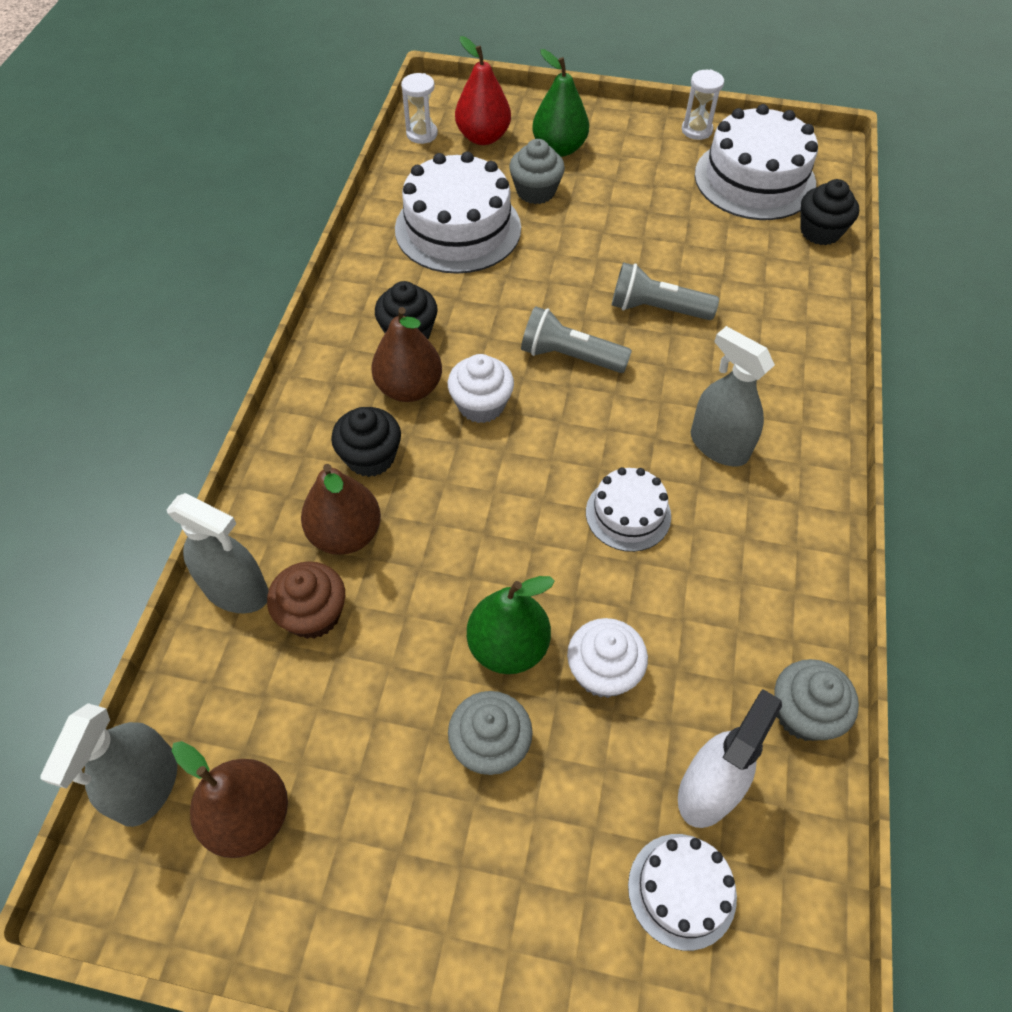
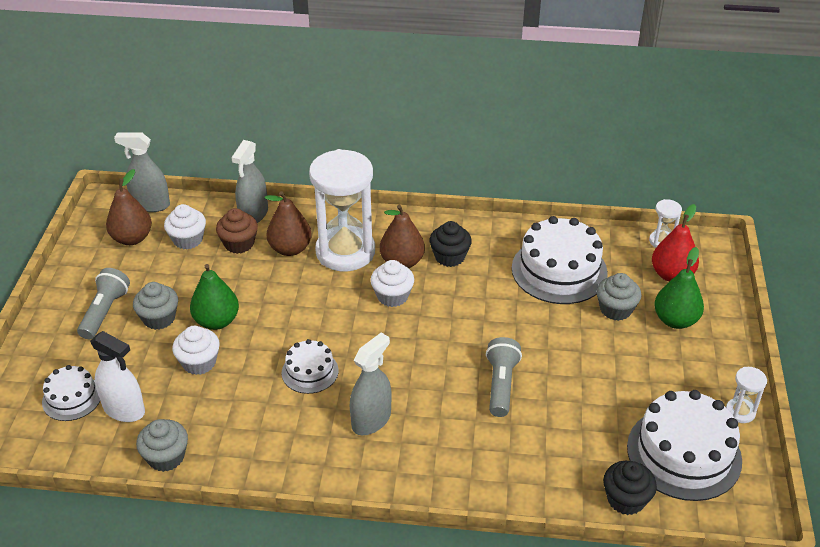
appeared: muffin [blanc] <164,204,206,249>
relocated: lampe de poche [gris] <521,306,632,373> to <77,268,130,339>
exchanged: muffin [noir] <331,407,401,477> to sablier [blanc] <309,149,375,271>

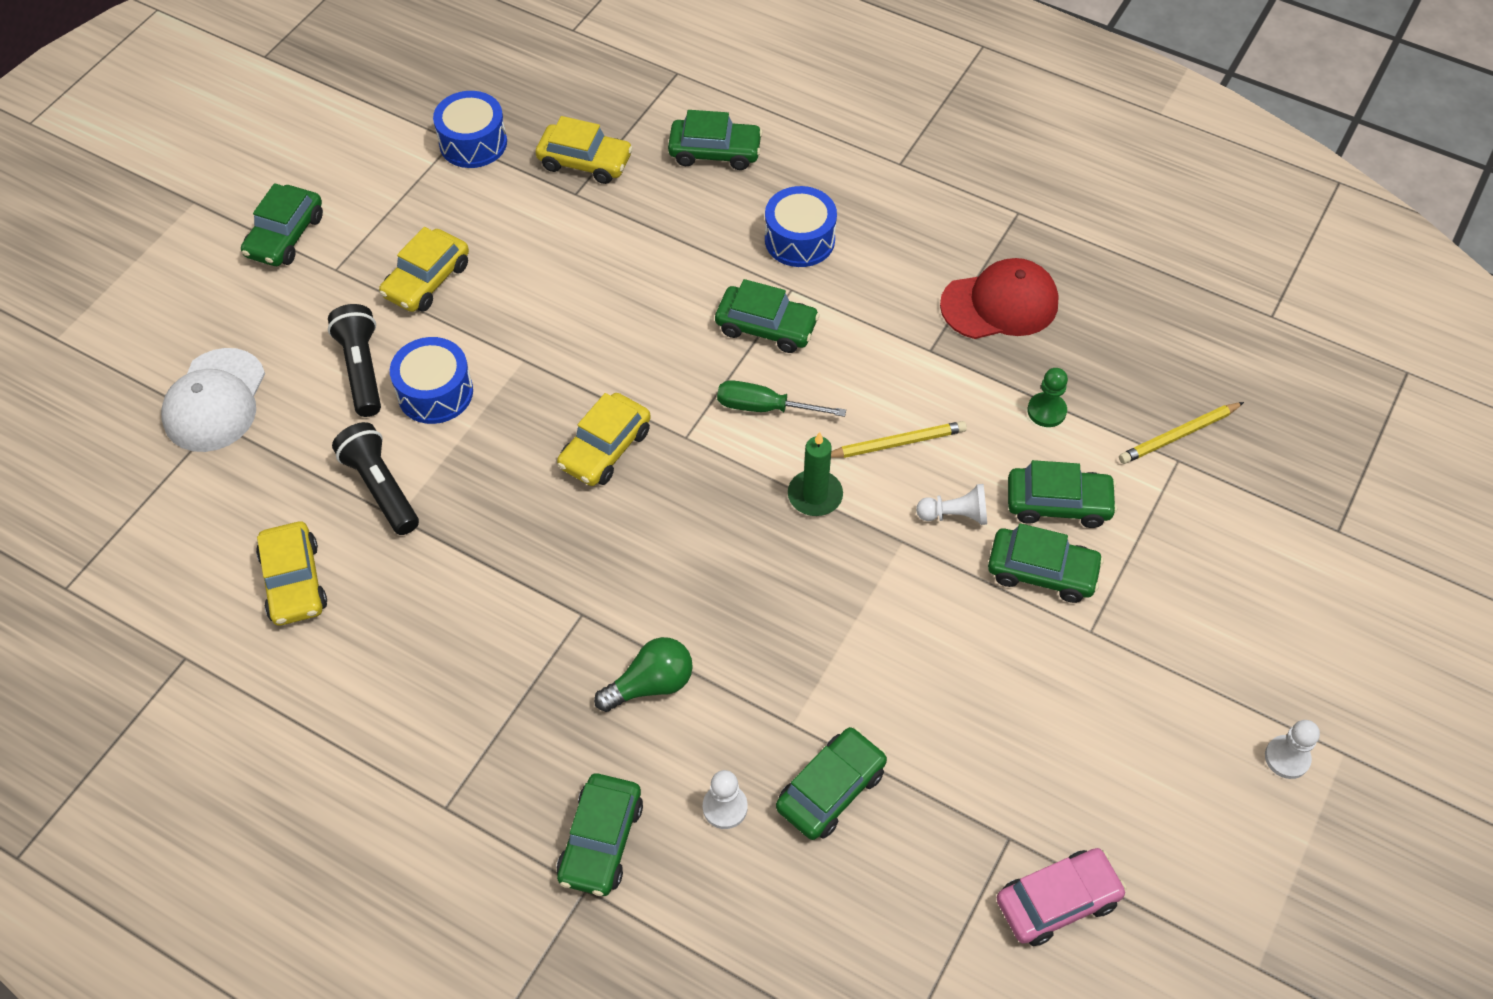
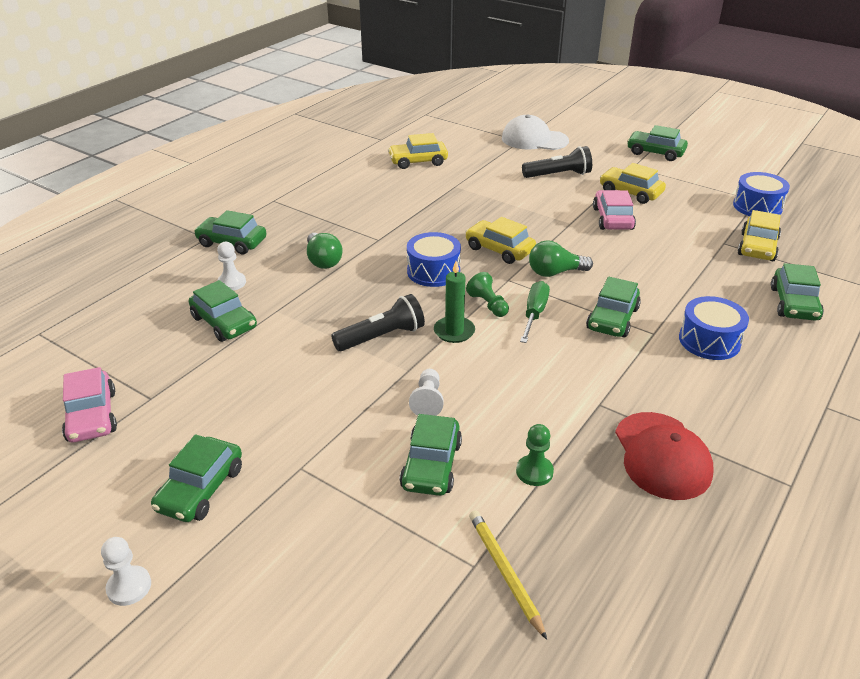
missing: crayon [jaune] <831,421,967,458>
appeared: pion [vert] <466,272,509,317>; ampoule [vert] <529,240,593,277>; voiture [rose] <593,190,636,230>
relocated: voiture [vert] <988,523,1104,603> to <151,434,242,522>; lampe de poche [noir] <332,422,419,535> to <331,294,425,351>; tambour [bleu] <390,337,473,424> to <407,232,461,287>

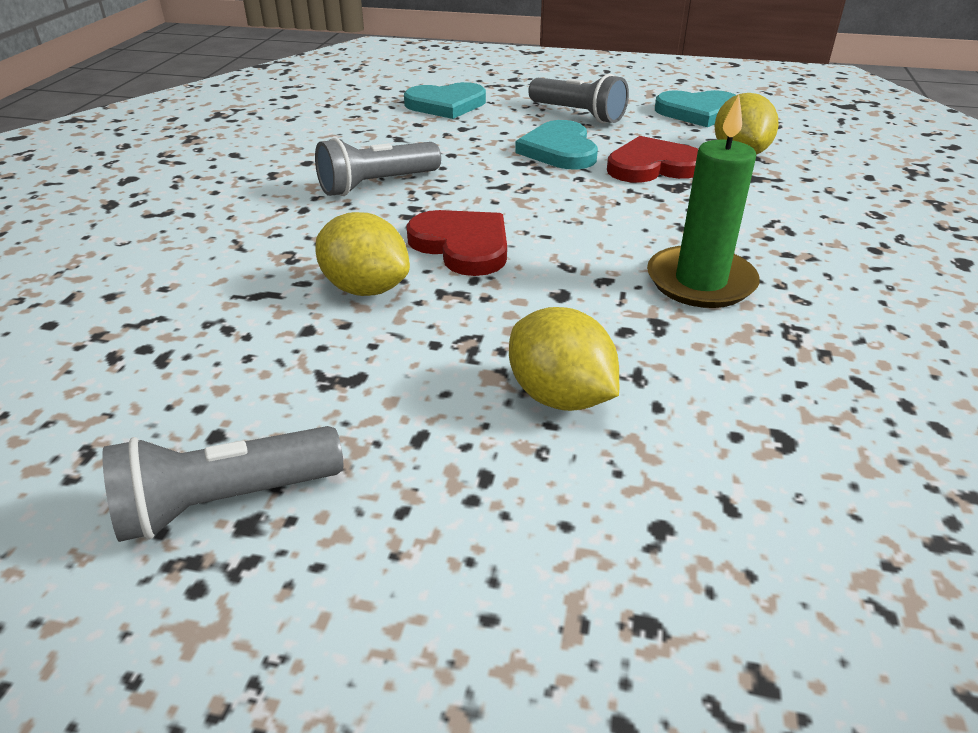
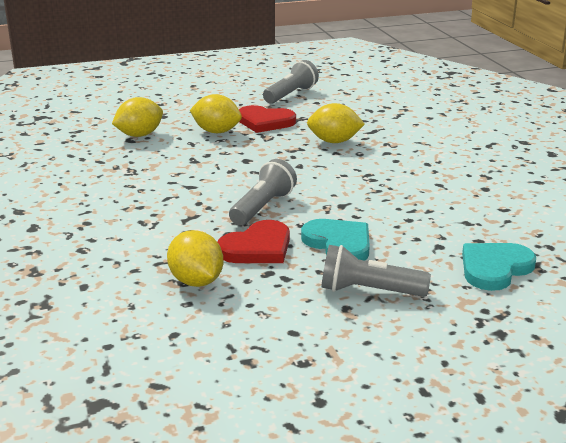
missing: bougie [vert] <647,95,760,308>; cœur [turquoise] <655,90,736,127>
appeared: citron [jaune] <112,97,163,137>
relocated: lampe de poche [gris] <315,138,441,196> to <229,159,297,226>; cœur [rouge] <406,210,507,276> to <239,105,296,133>

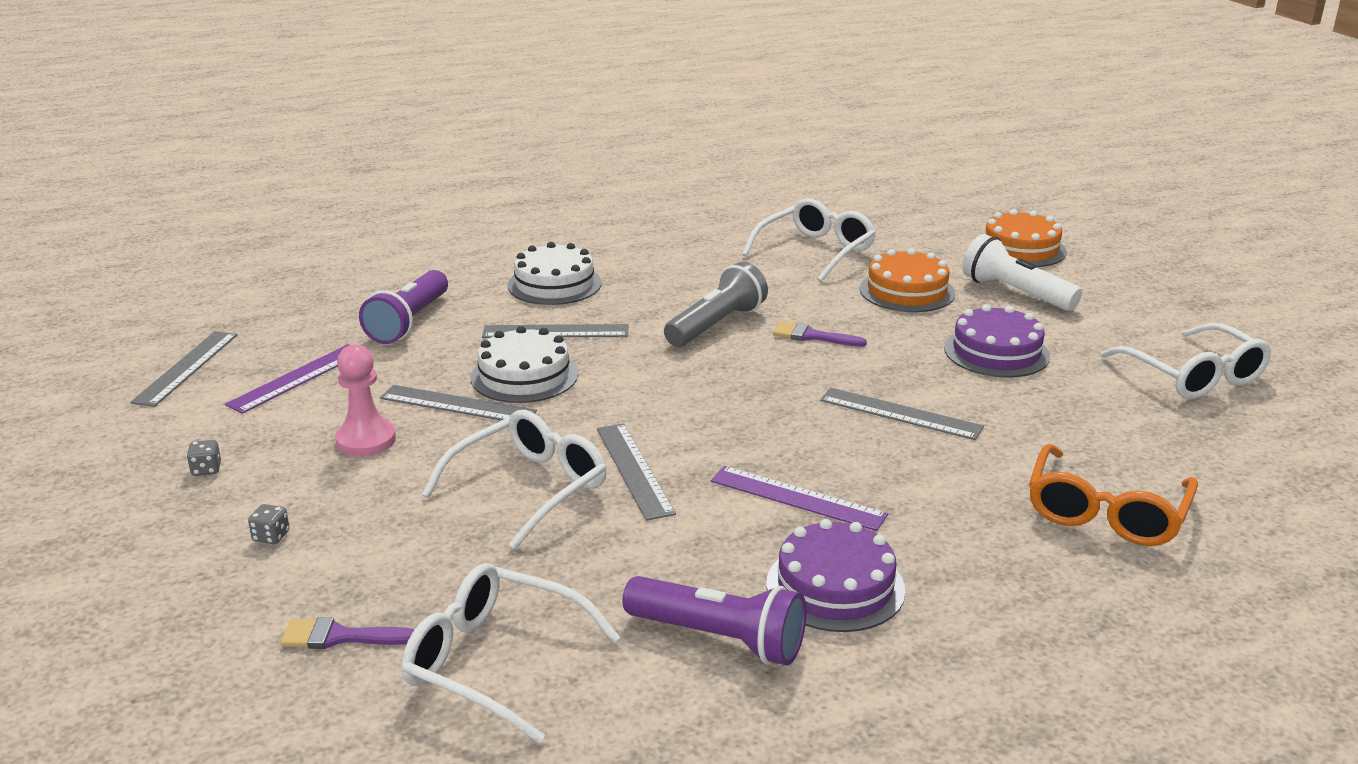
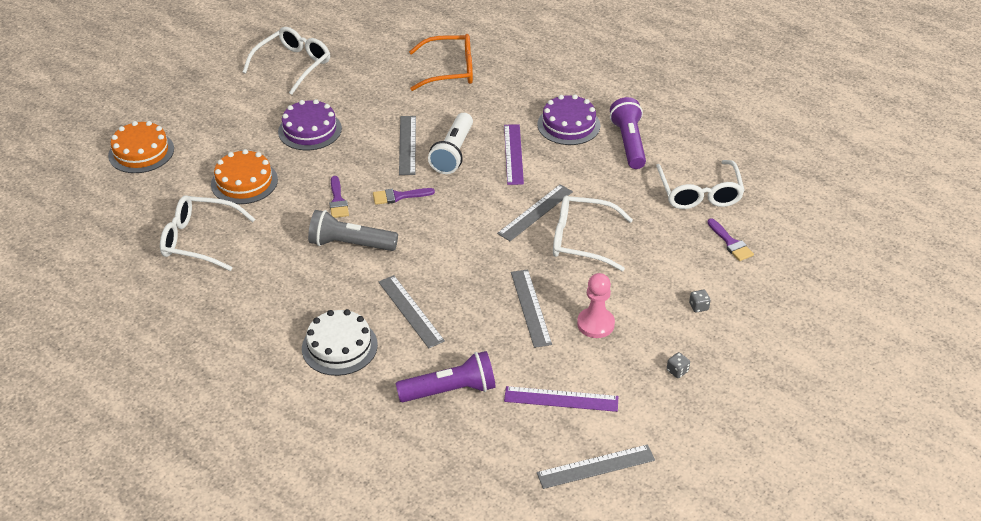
missing: gâteau [blanc] <471,326,578,403>
appeared: pinceau [violet] <373,188,435,205>
relocated: lampe de poche [blanc] <962,234,1082,311> to <428,113,473,174>

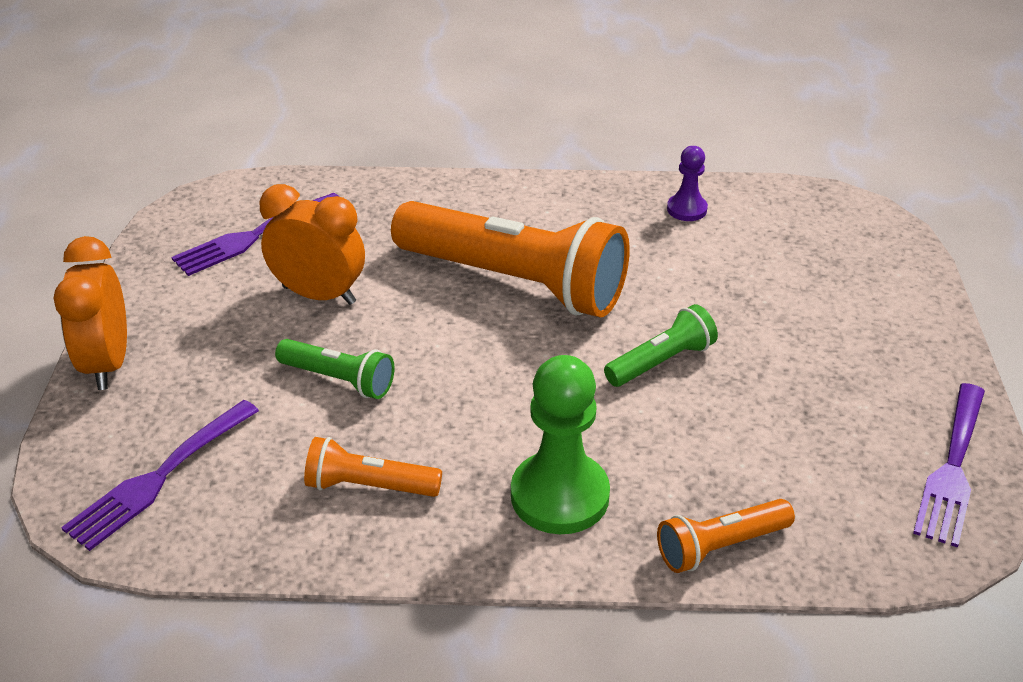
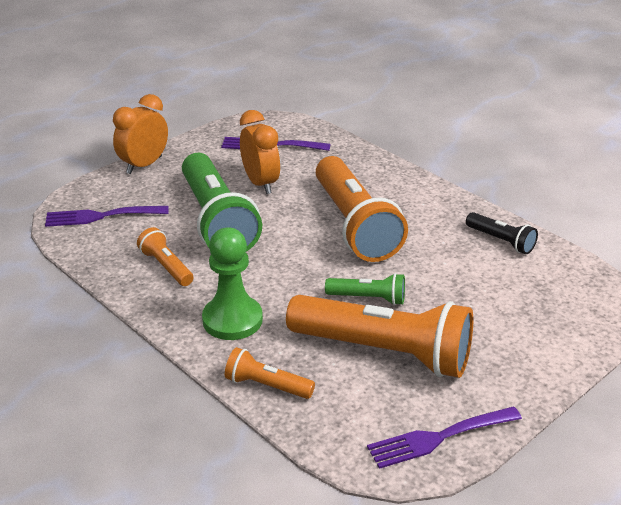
appeared: lampe de poche [orange] <286,295,473,378>
exchanged: pion [violet] <667,146,708,221> to lampe de poche [noir] <466,212,538,254>
size: lampe de poche [vert] <275,339,395,399> = <182,153,262,252> x2.15

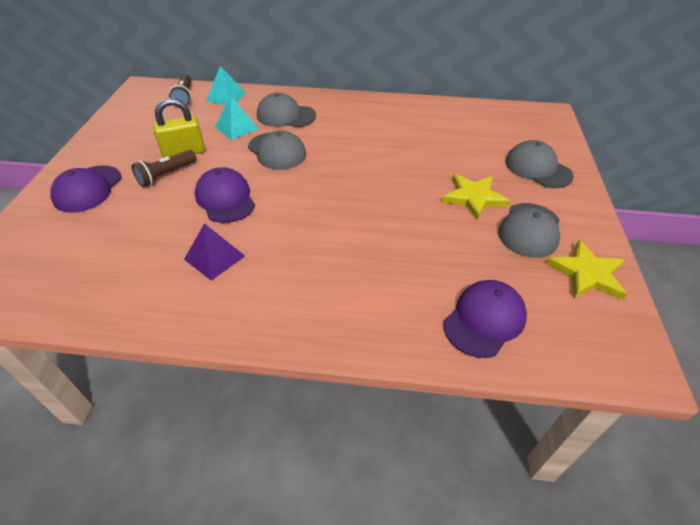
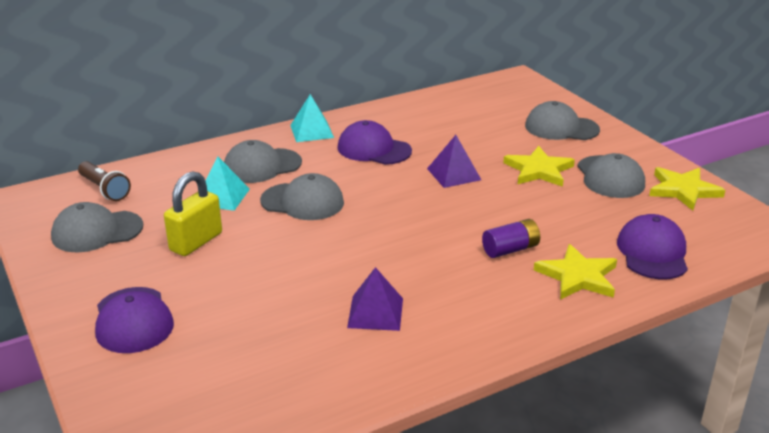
missing: lampe de poche [marron] <132,150,197,187>
appeared: casquette [gris] <51,202,143,252>; pyramide [violet] <427,135,481,188>; pile [violet] <482,219,540,258>; étoile [jaune] <534,244,617,300>
relocated: pyramide [turquoise] <206,66,246,105> to <290,94,334,142>; casquette [violet] <195,167,255,223> to <338,120,412,165>

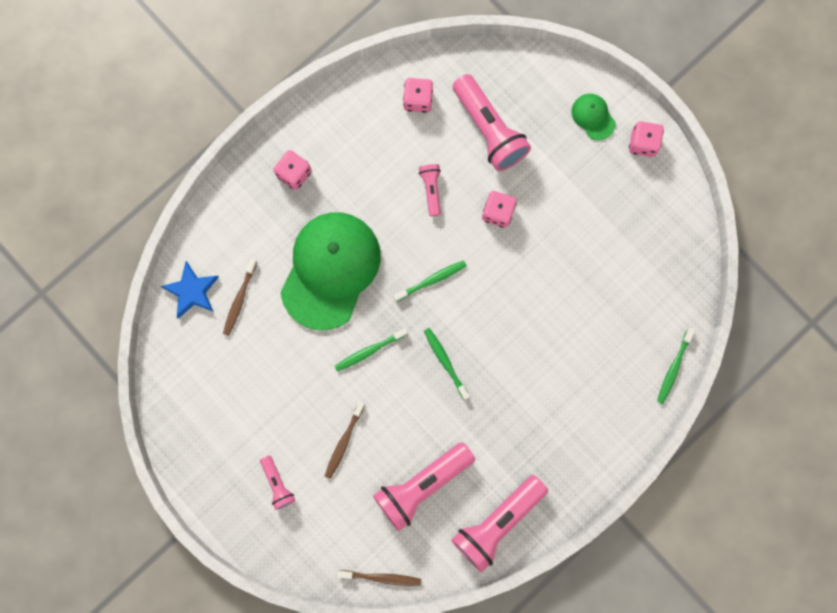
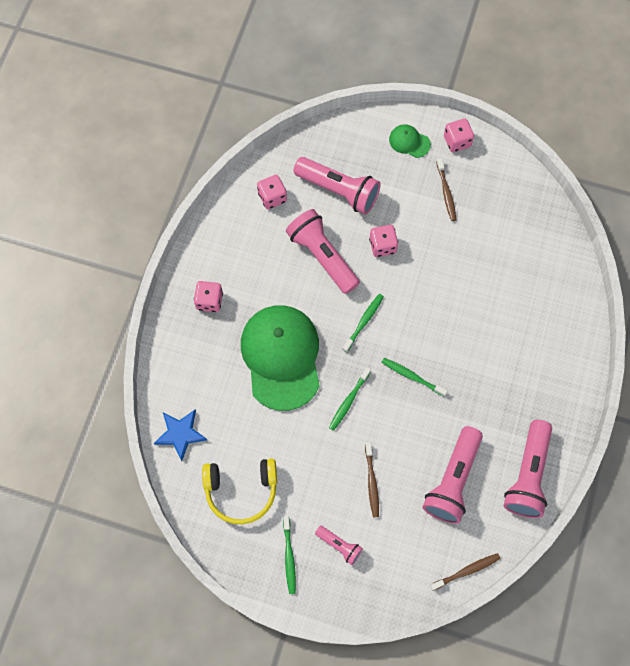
appeared: casque audio [jaune] <202,458,277,524>
relocated: brosse à dents [vert] <657,328,695,404> to <283,516,296,594>; brosse à dents [marron] <223,259,257,336> to <436,158,456,221>
size: lampe de poche [rose] <419,164,441,216> = <286,209,360,294> x1.99

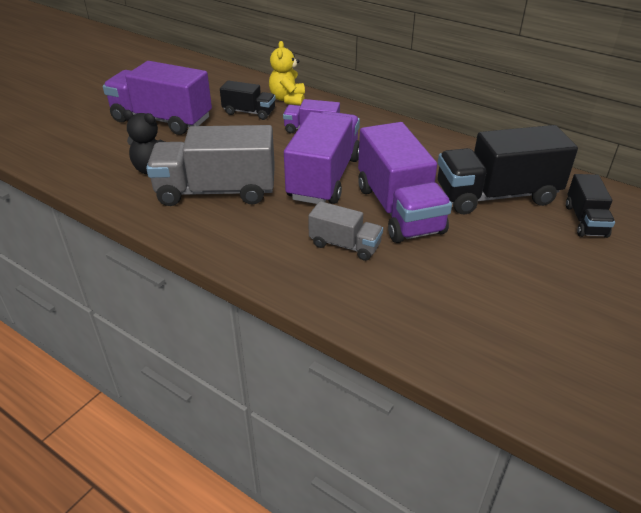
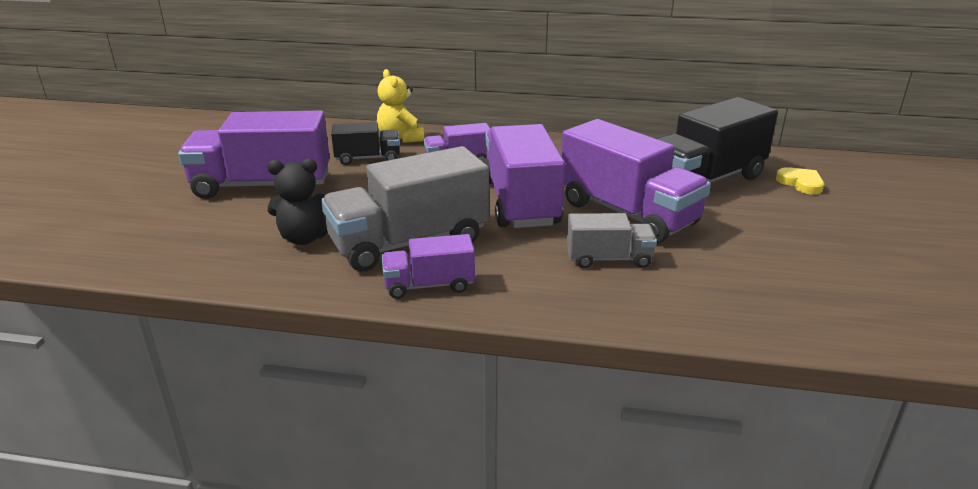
appeared: camion [violet] <382,234,475,299>
exchanged: camion [noir] <566,174,615,238> to cœur [jaune] <776,167,824,194>

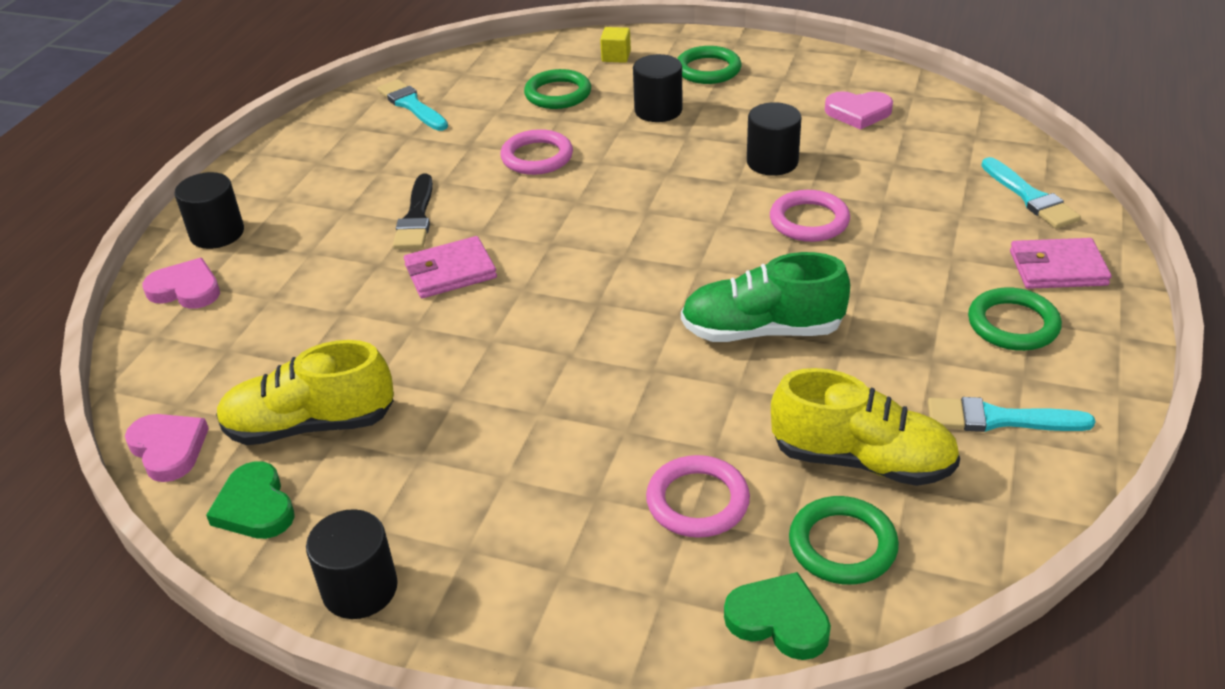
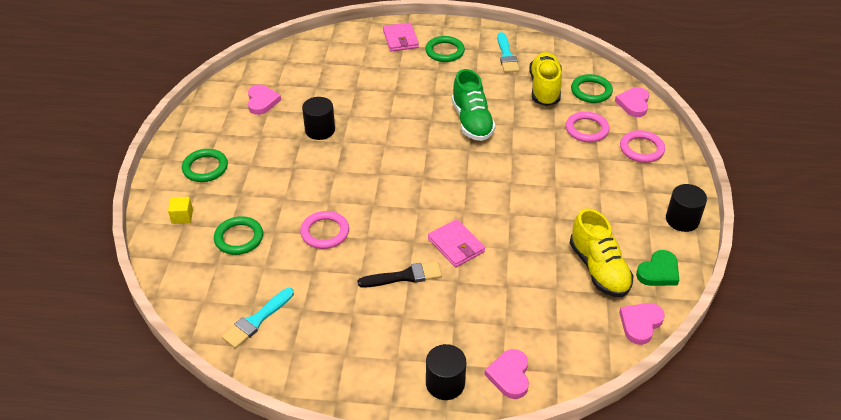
missing: cylindre [noir] <633,54,683,122>; pinceau [turquoise] <981,157,1081,228>
relocated: anneau [rose] <770,190,850,242> to <620,130,665,163>
colour: cœur [vert] <724,572,831,660> to cœur [rose] <615,87,649,117>

